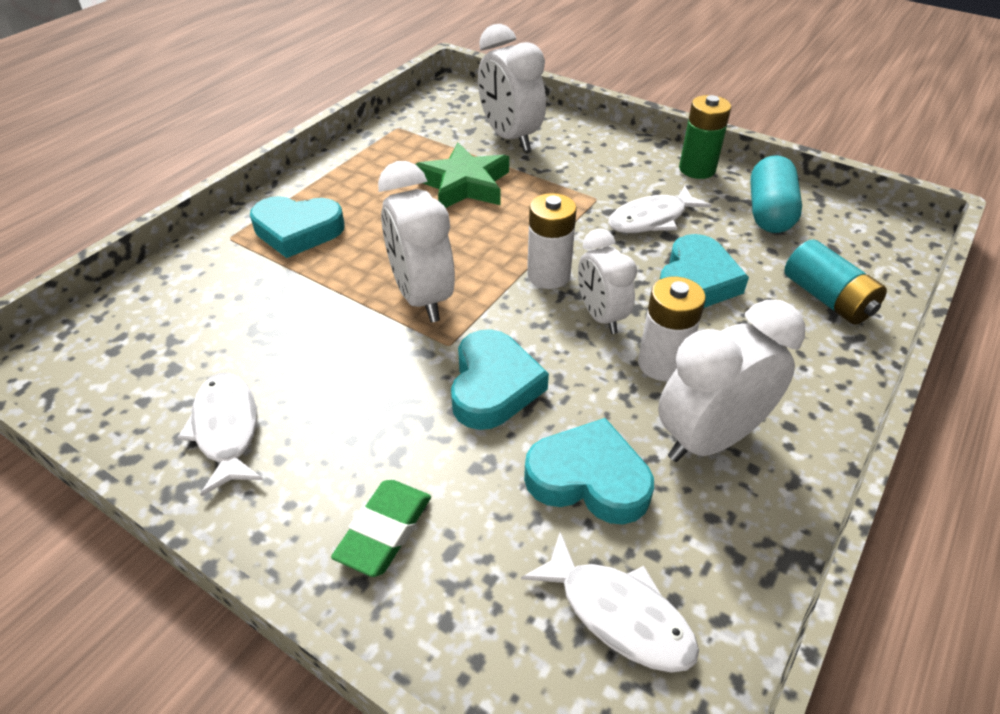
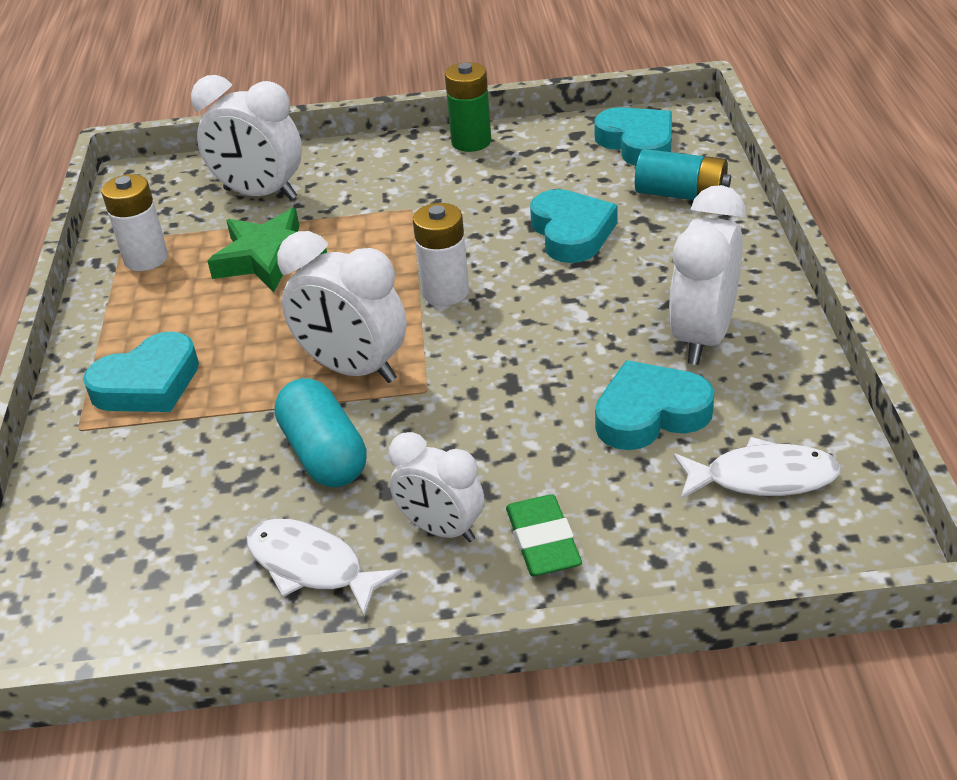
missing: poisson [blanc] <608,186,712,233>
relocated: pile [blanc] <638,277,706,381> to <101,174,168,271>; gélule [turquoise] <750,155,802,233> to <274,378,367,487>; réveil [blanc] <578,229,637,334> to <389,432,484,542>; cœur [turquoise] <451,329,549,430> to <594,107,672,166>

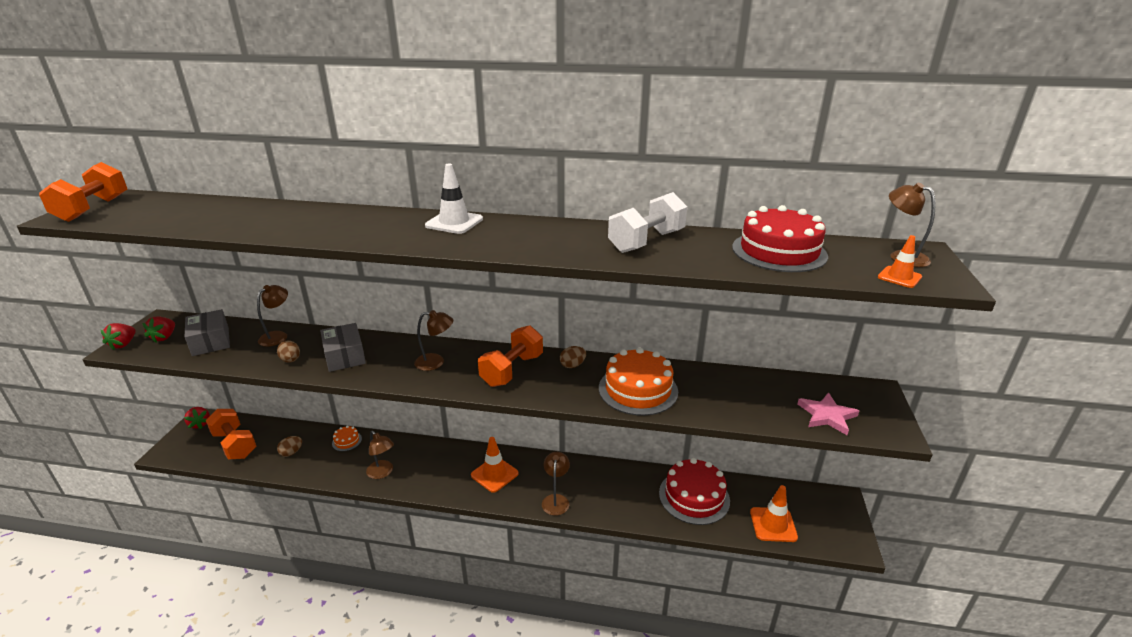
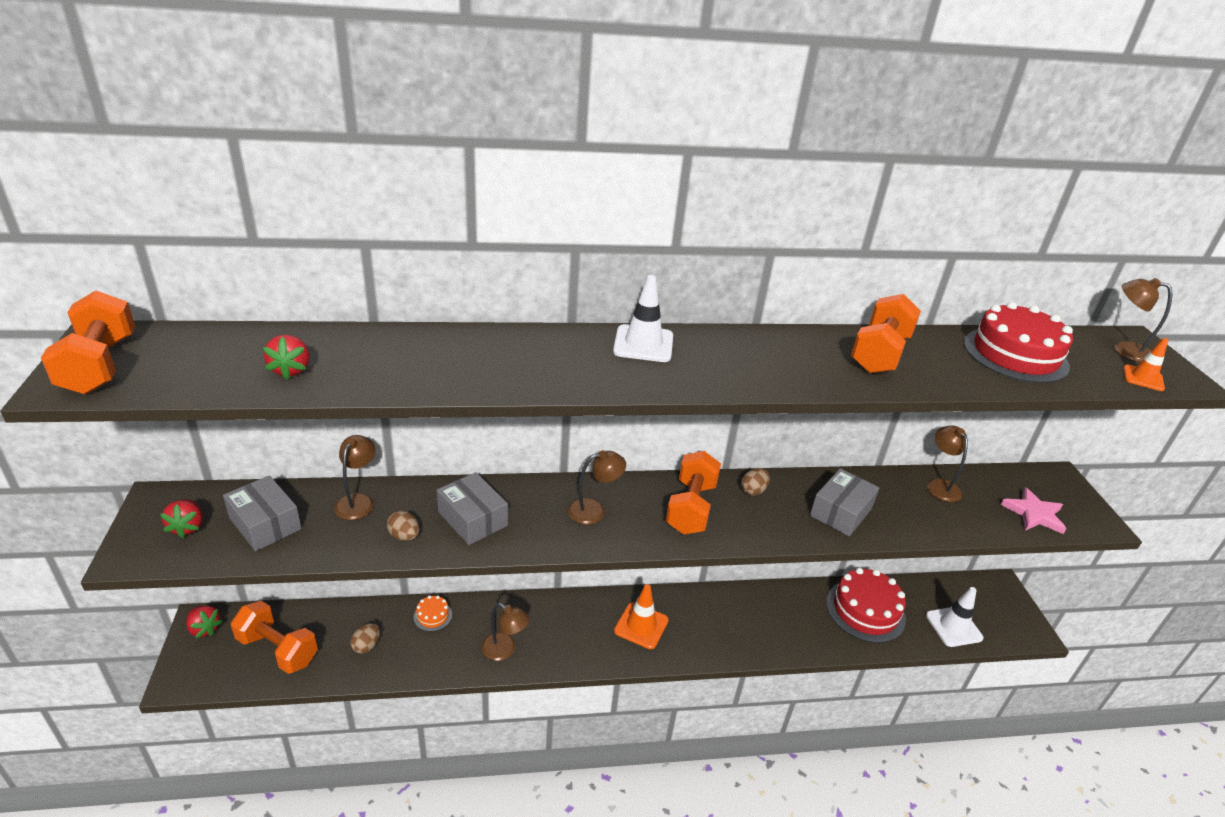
relocated: fraise [rouge] <101,323,136,350> to <263,335,309,379>; lampe [marron] <542,452,570,516> to <927,425,968,502>
exchanged: gâteau [orange] <599,347,678,416> to boîte [gris] <810,468,879,536>
colour: haltère [blanc] <608,192,687,253> to haltère [orange] <851,294,921,374>; cône de chantier [orange] <750,485,798,542> to cône de chantier [blanc] <926,587,983,647>

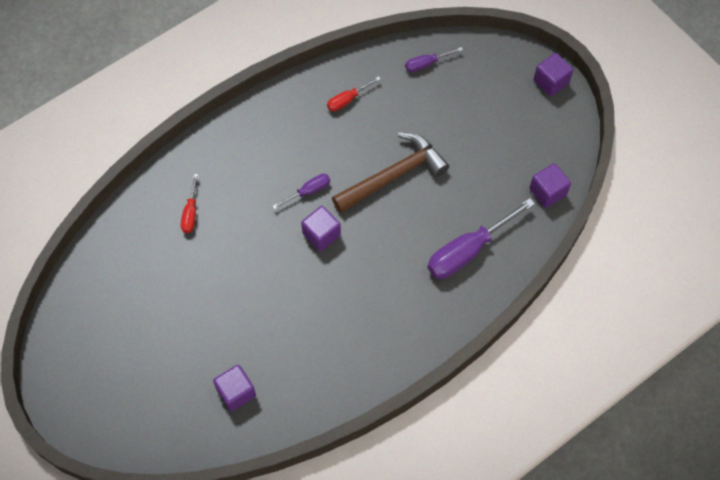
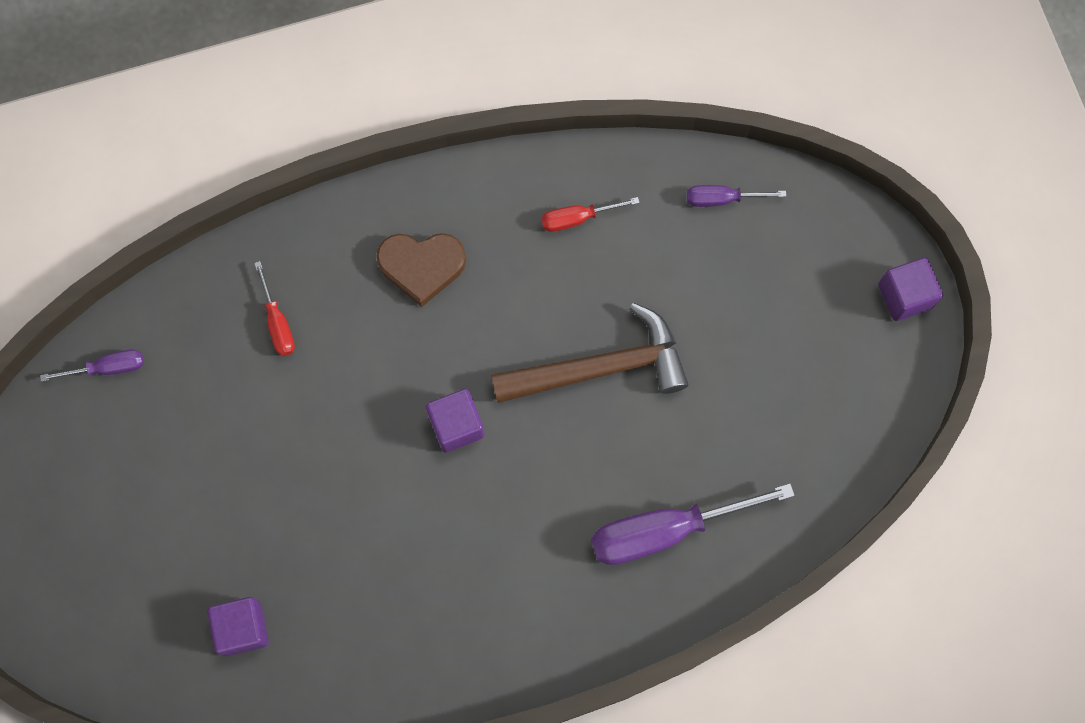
missing: cube [violet] <530,163,571,208>
appeared: cœur [marron] <376,233,466,307>
relocated: tournevis [violet] <272,174,330,209> to <40,350,144,382>
spun: tournevis [rouge] <181,174,198,233> = <254,261,295,356> 45 degrees counterclockwise

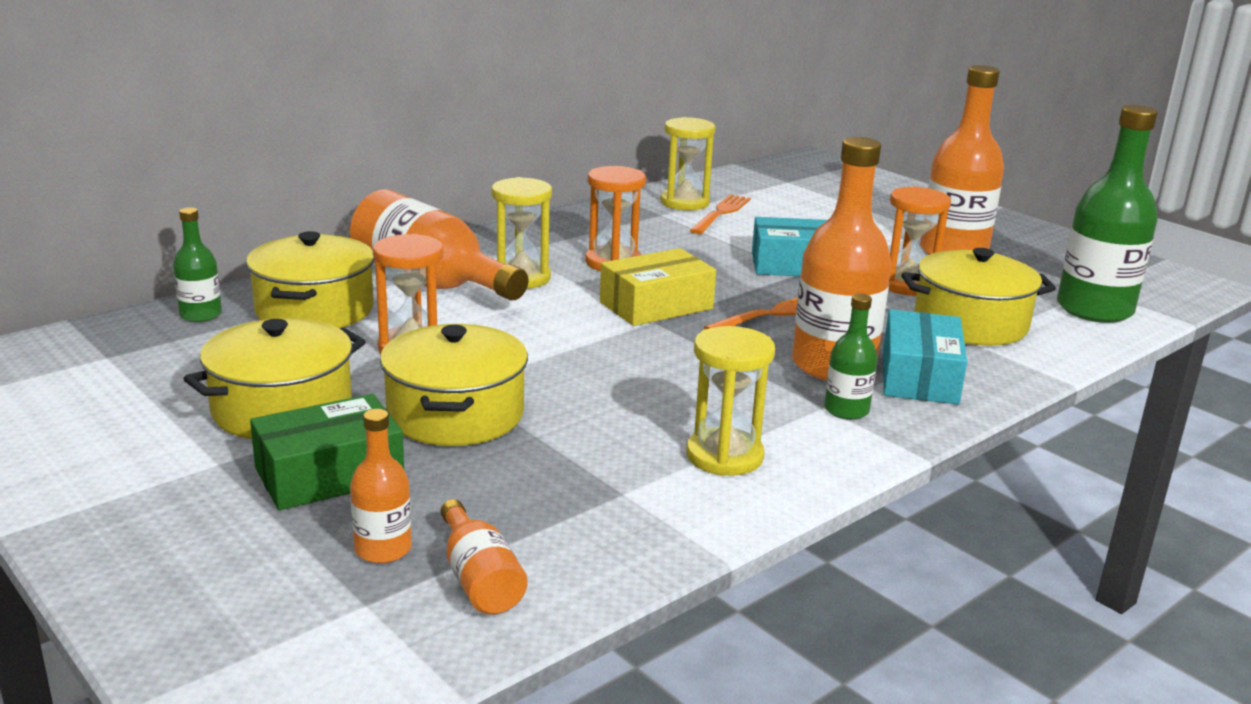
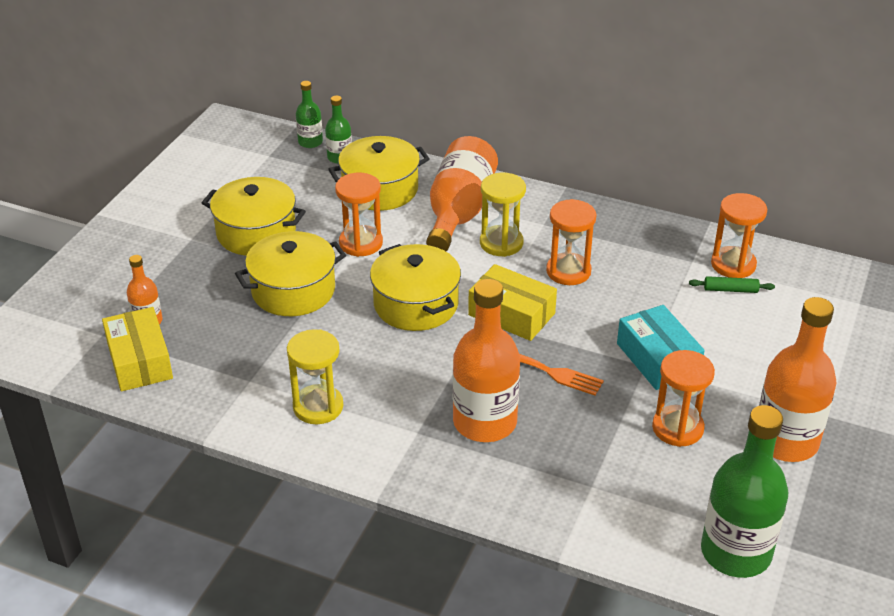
missing: boîte [vert] <250,394,404,510>; boîte [turquoise] <883,309,967,404>
relocated: bouteille [vert] <824,294,877,420> to <296,81,323,148>; marmite [jaune] <901,248,1056,346> to <370,244,461,331>
exchanged: bouteille [orange] <441,499,528,615> to boîte [jaune] <102,307,173,392>; fourchette [orange] <689,194,751,234> to rouleau à pâtisserie [vert] <689,276,775,293>
colour: sablier [jaune] <660,117,715,211> to sablier [orange] <711,193,767,278>

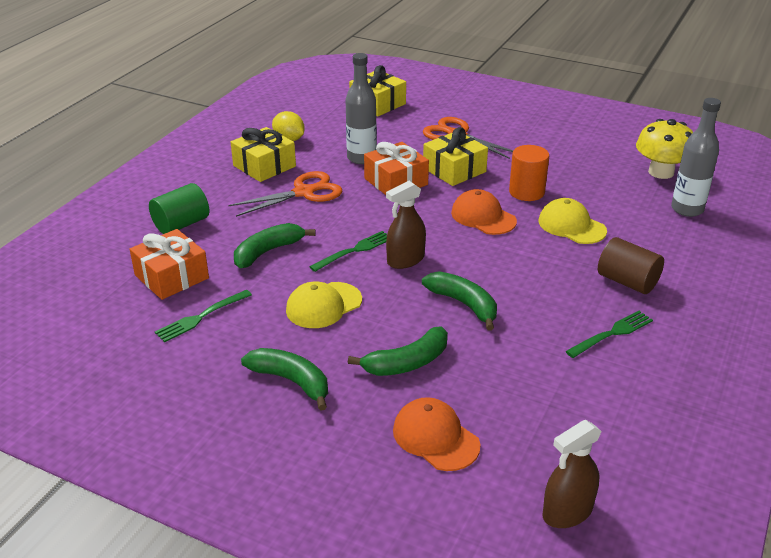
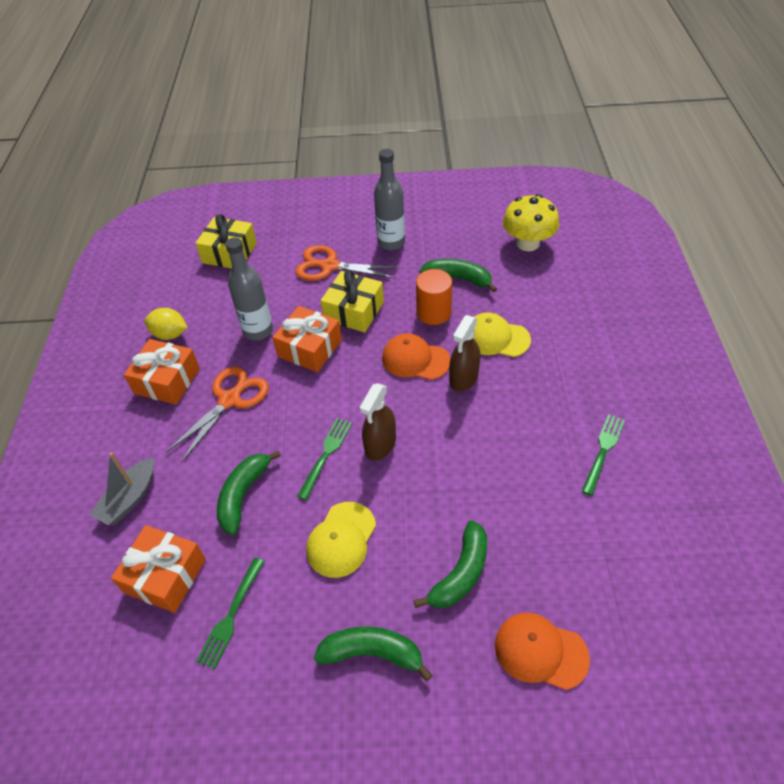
missing: cylindre [marron] <598,237,664,294>
relocated: bouteille [gris] <671,98,721,217> to <374,149,405,250>; banane [vert] <422,271,497,331> to <419,259,497,292>; vaporisateur [marron] <542,420,602,528> to <449,315,480,391>
exchanged: cylindre [vert] <149,183,209,234> to bateau [gris] <90,452,154,525>
colour: cadeau [jaune] <231,127,296,182> to cadeau [orange] <124,339,200,405>

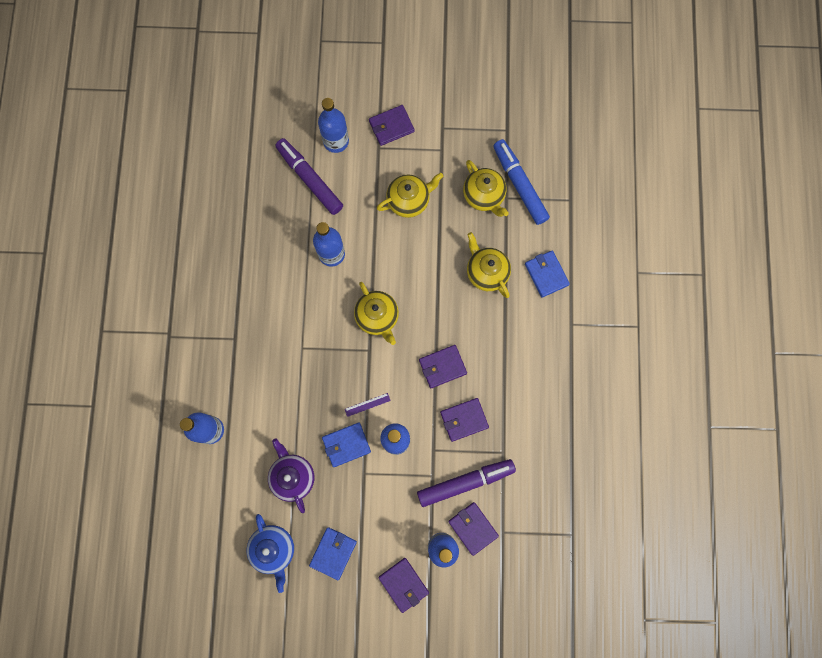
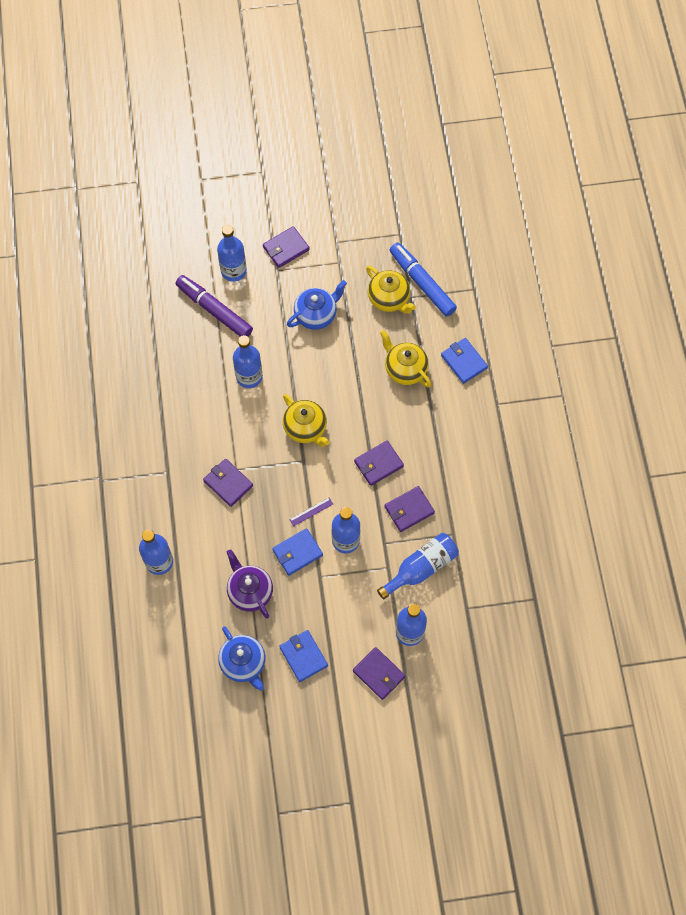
relocated: portefeuille [violet] <448,502,499,556> to <203,459,253,507>
exchanged: feutre [violet] <417,459,516,507> to bouteille [bleu] <377,533,459,599>
colour: théière [jaune] <376,173,444,218> to théière [bleu] <287,280,347,330>
spun: portefeuille [bleu] <309,527,357,580> = <279,630,328,682> 45 degrees counterclockwise

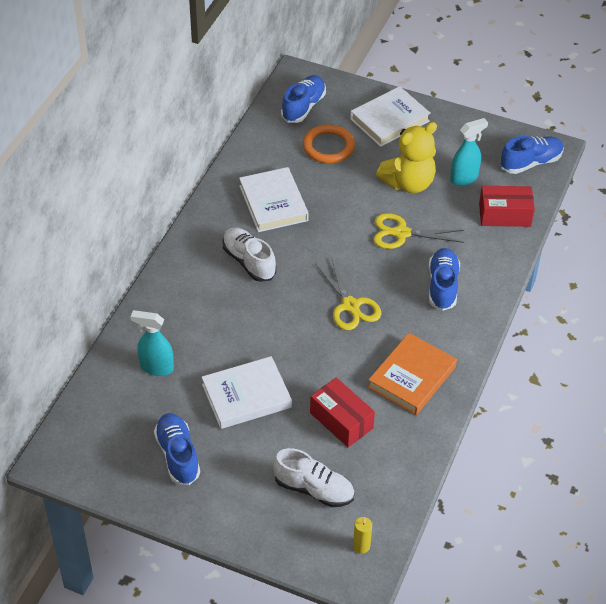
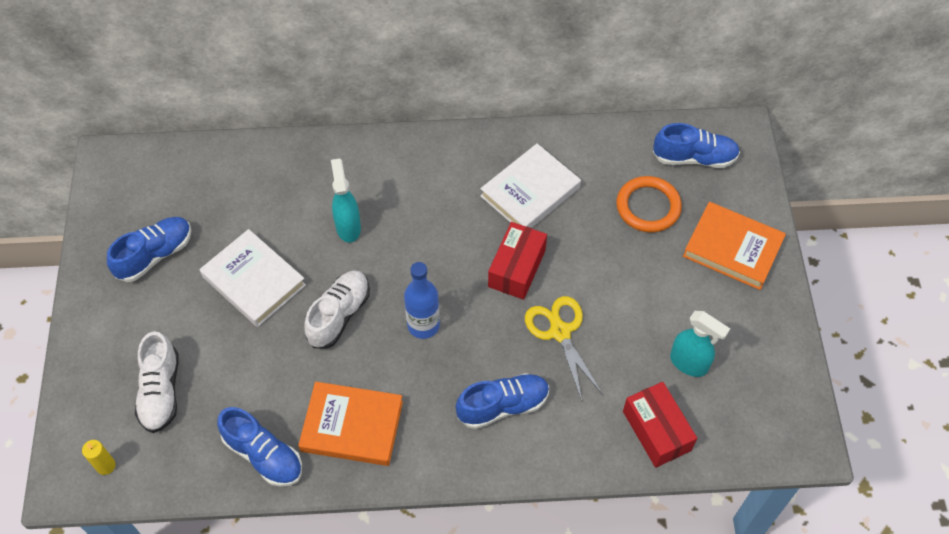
missing: ours en peluche [jaune] <376,122,437,193>
relocated: chaussure [bleu] <500,136,564,174> to <217,407,302,487>; chaussure [blanc] <223,227,276,282> to <304,270,370,348>; vaporisateur [turquoise] <130,310,174,376> to <331,158,361,243>; boîte [rouge] <310,378,375,447> to <488,222,547,300>
exchanged: ciseaux [jaune] <315,257,381,330> to bouteille [bleu] <404,262,440,339>
colour: livre [blanc] <350,86,431,147> to livre [orange] <683,202,786,290>

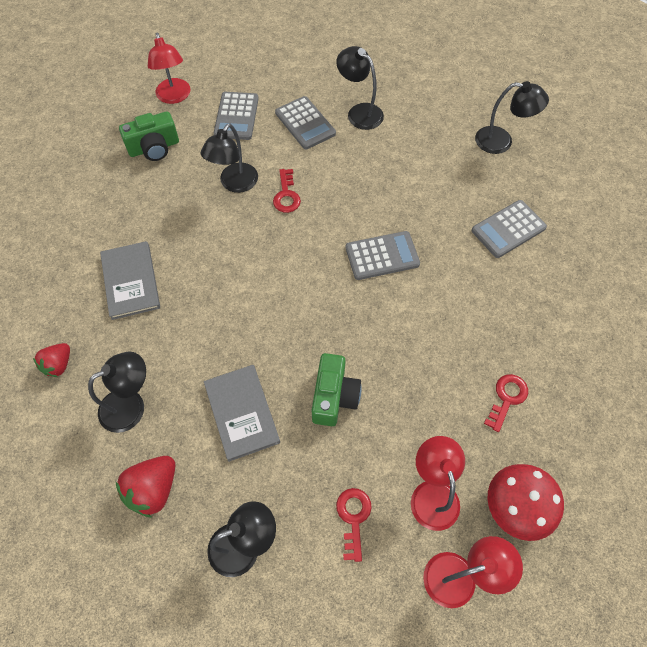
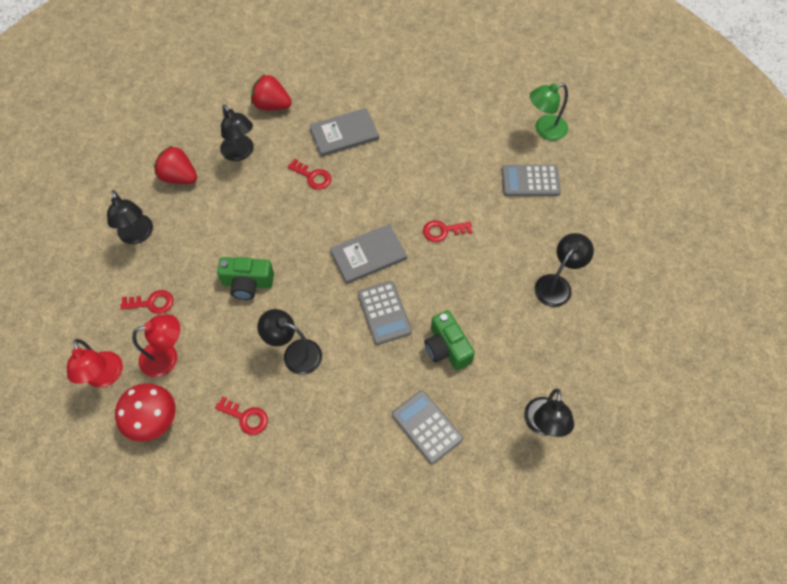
missing: calculatrice [gris] <275,96,336,150>
appeared: clé [rouge] <288,159,331,190>
relocated: lampe [noir] <201,123,258,193> to <257,309,322,375>; livre [gris] <204,365,280,462> to <330,224,407,284>; appareil photo [vert] <119,111,179,161> to <424,310,475,370>
colour: lampe [rouge] <148,33,190,104> to lampe [vert] <530,83,568,141>
size: fraise [rouge] <33,343,70,377> = <251,74,292,110> x1.52

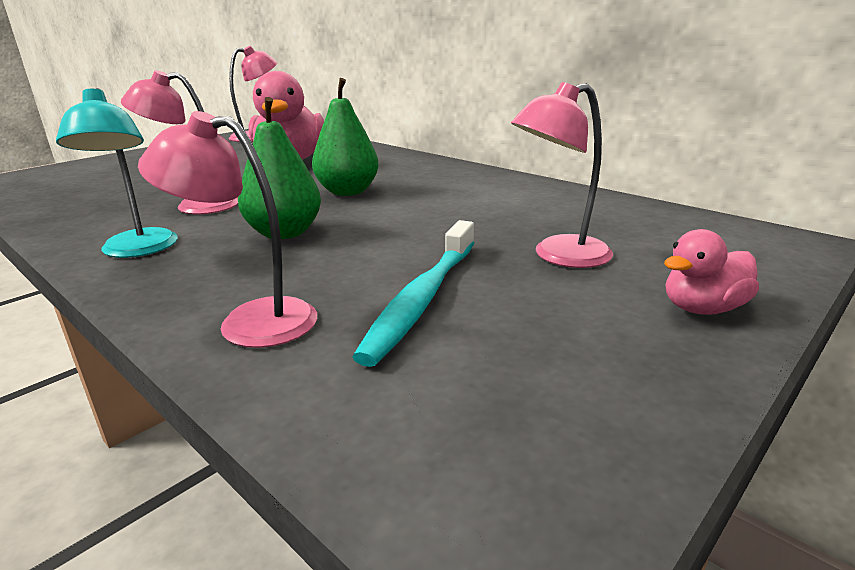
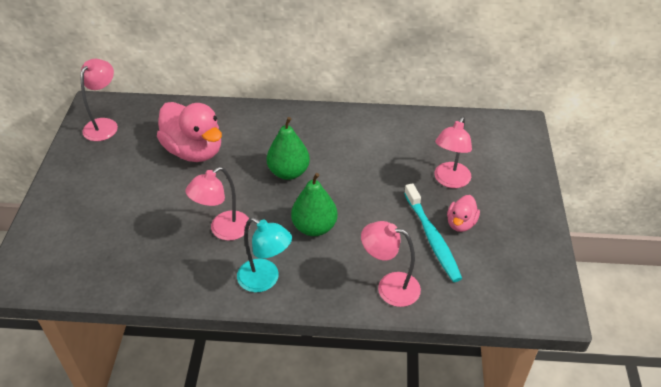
relocated: canard [rose] <664,229,759,315> to <447,195,480,232>
spun: lampe [rose] <138,111,317,348> = <361,221,421,307> 45 degrees clockwise

